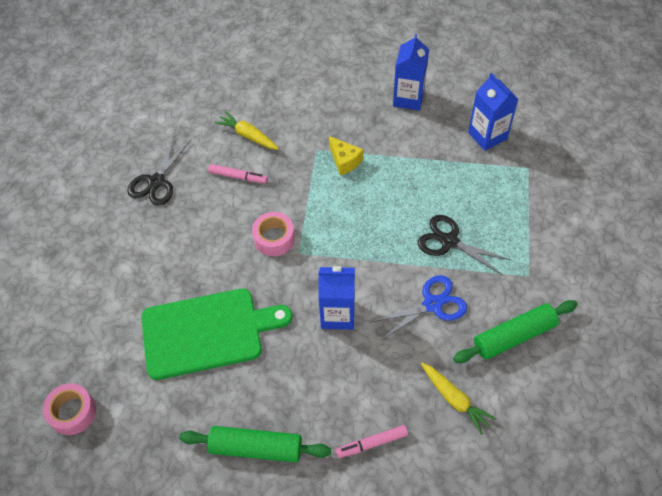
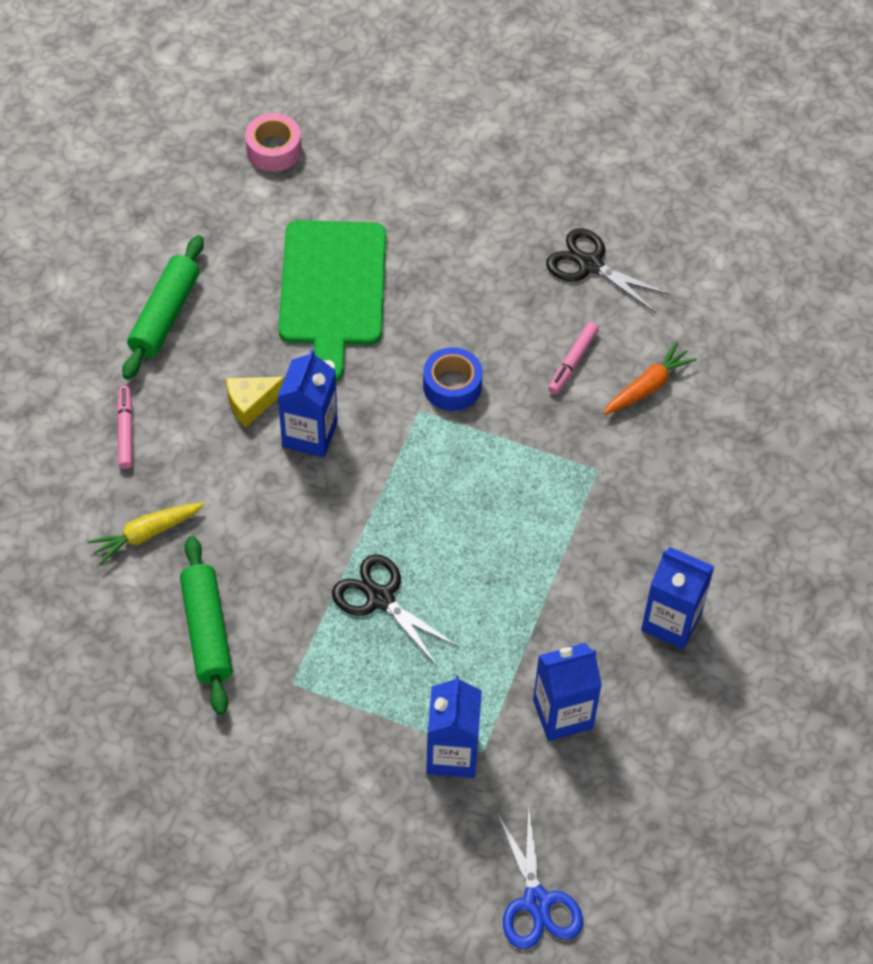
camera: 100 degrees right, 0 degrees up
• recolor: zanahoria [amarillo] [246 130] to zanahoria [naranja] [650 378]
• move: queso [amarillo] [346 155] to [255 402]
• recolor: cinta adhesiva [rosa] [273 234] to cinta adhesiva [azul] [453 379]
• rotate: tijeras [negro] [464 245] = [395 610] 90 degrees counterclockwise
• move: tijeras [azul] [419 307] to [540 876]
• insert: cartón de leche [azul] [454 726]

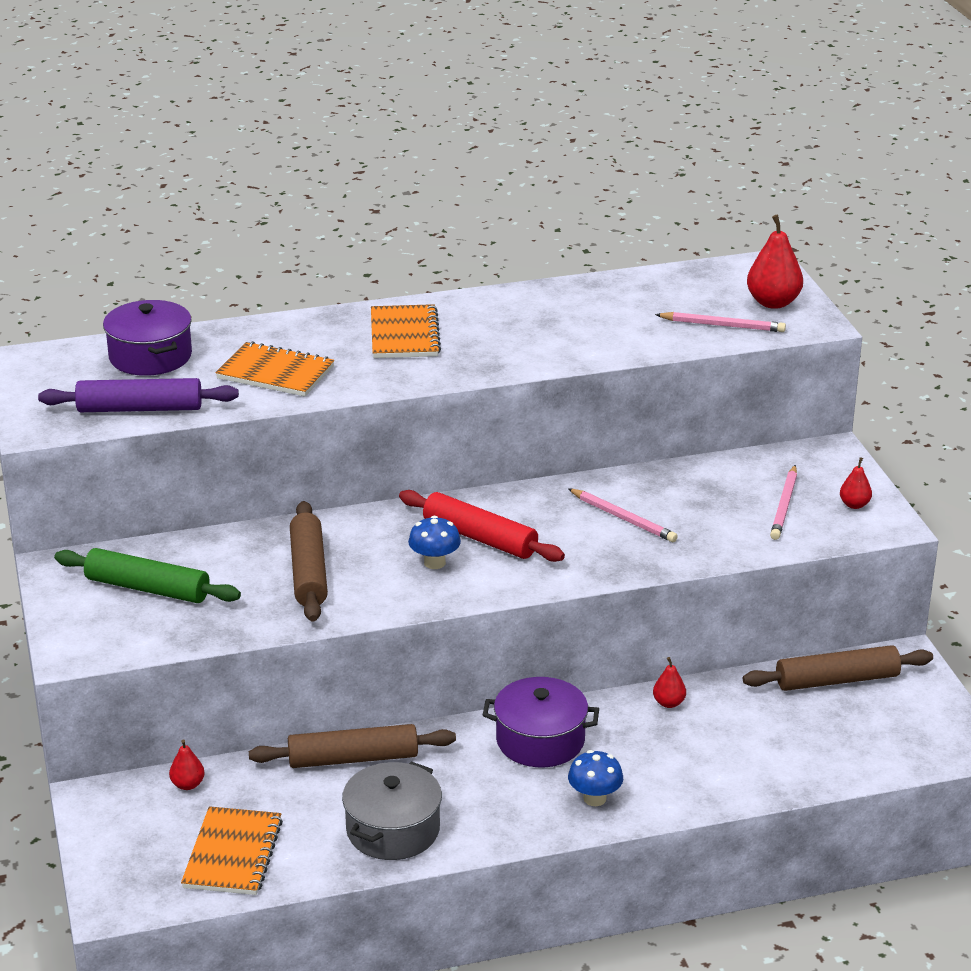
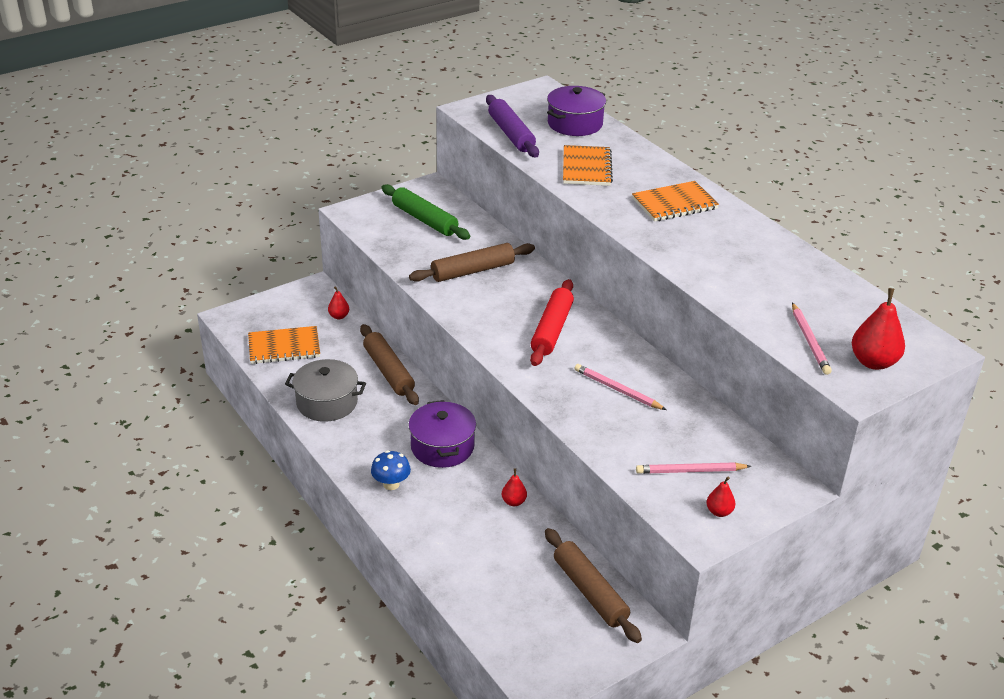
camera: 70 degrees right, 5 degrees up
• rotate: lápiz [rosa] [623 515] = [620 387] 105 degrees clockwise
• delete: seta [azul] [434 542]
• rotate: rodillo [verde] [147 575] = [425 212] 45 degrees counterclockwise

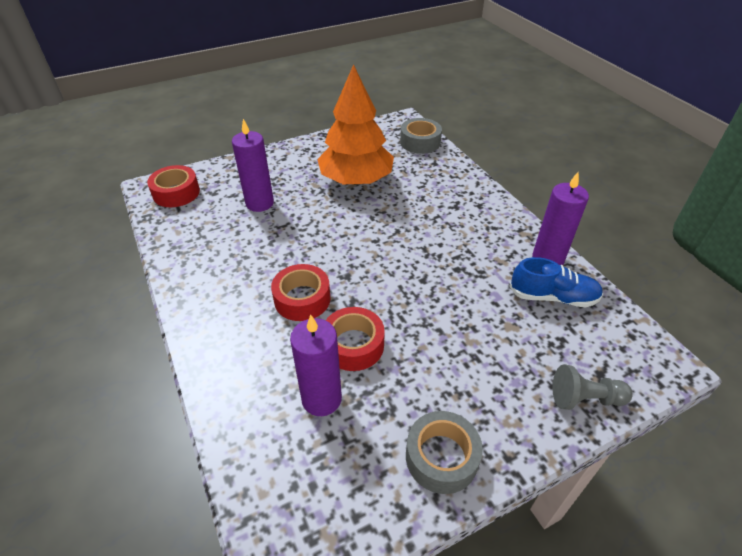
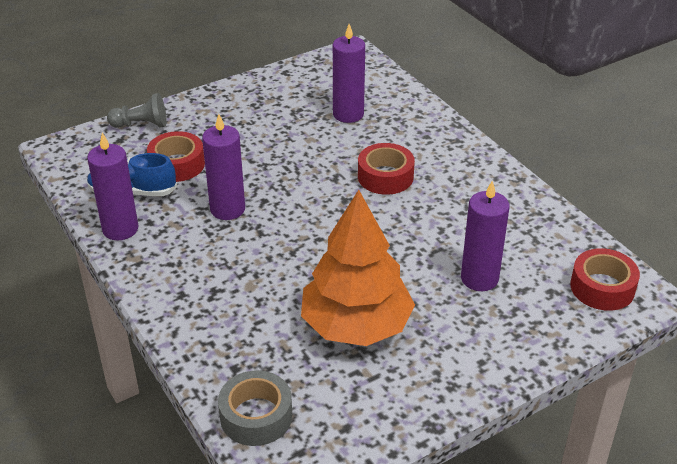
camera: 175 degrees right, 5 degrees down
• move: cinta adhesiva [rojo] [355 339] to [176 156]
• delete: cinta adhesiva [gris] [444 452]
• insert: vela [morado] [223 167]

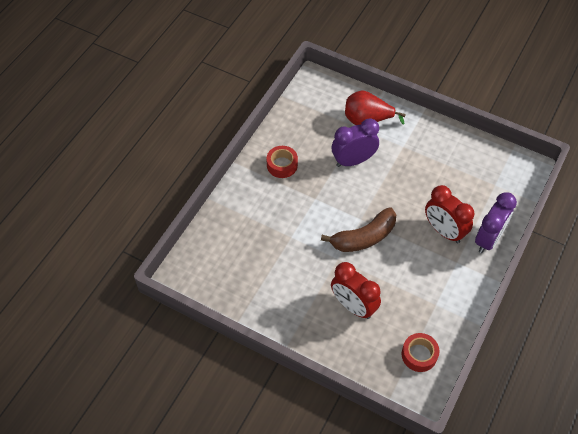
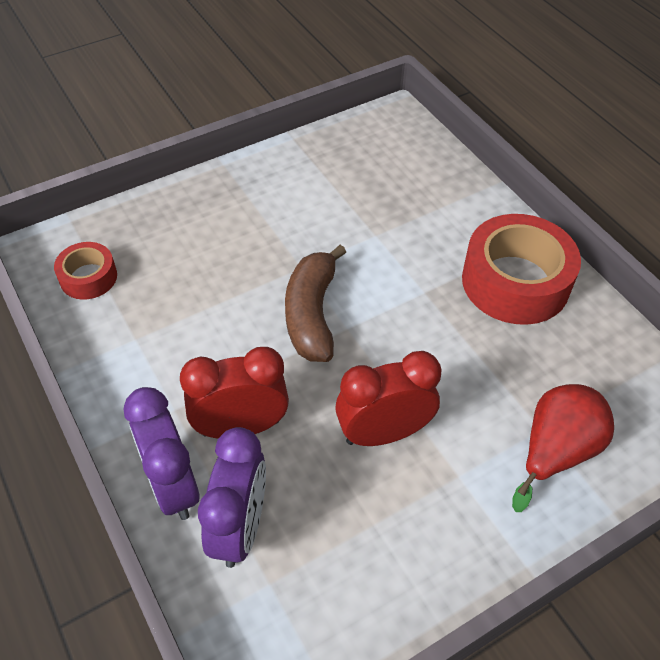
camera: 120 degrees right, 5 degrees down
• move: despertador [morado] [355 142] to [232 497]
• resize: cinta adhesiva [rojo] [282 162] = [521 269] x1.91
• move: despertador [rojo] [356 290] to [388 398]

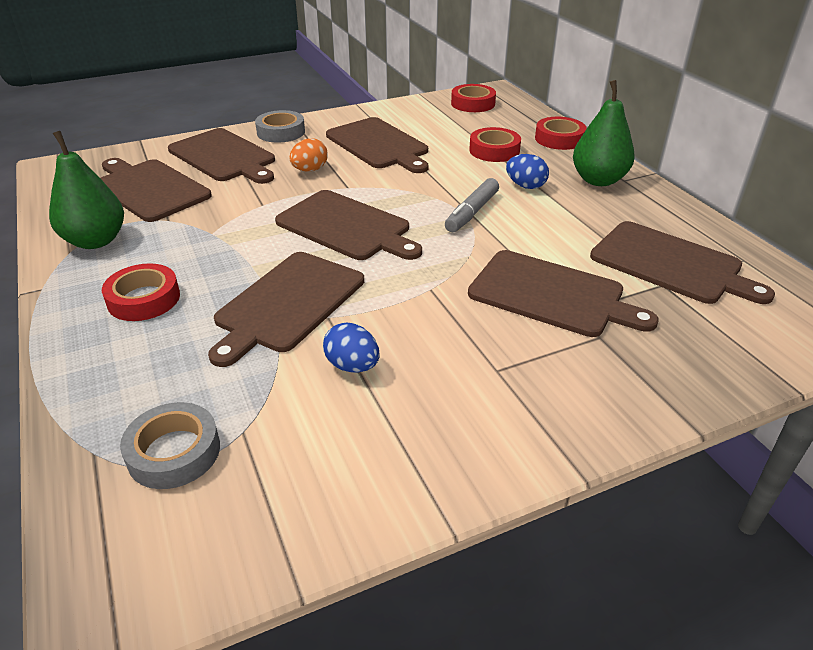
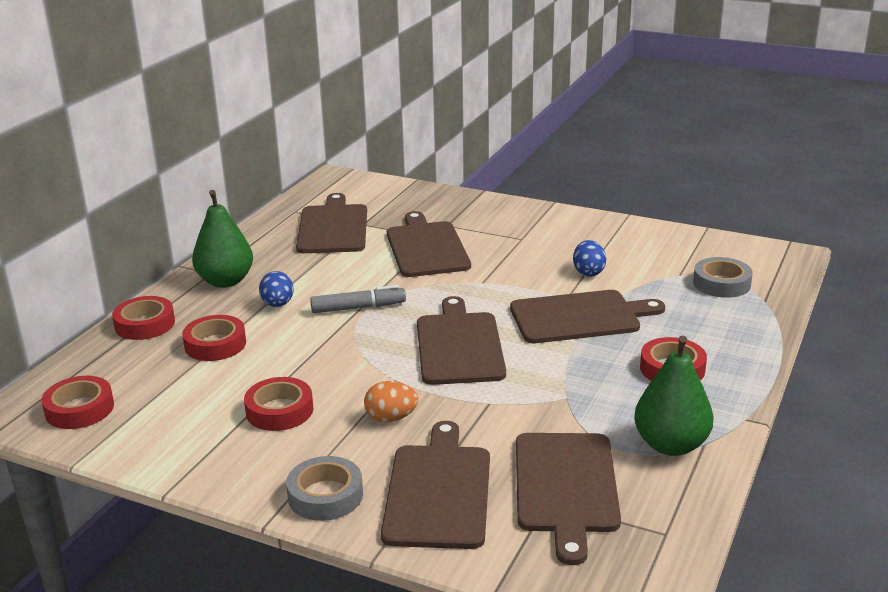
camera: 130 degrees left, 10 degrees down
• replace: tabla de cortar [marrón] [377 145] to cinta adhesiva [rojo] [278 404]

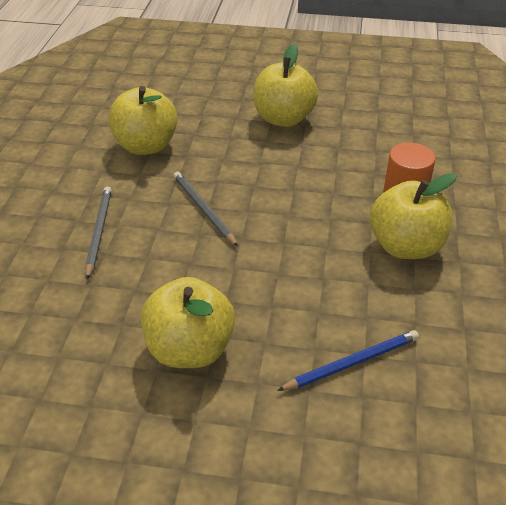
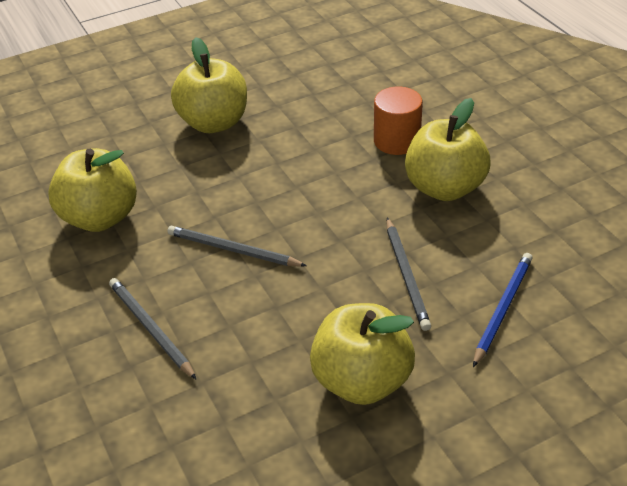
camera: 35 degrees left, 0 degrees up
• insert: lápiz [gris] [408 274]

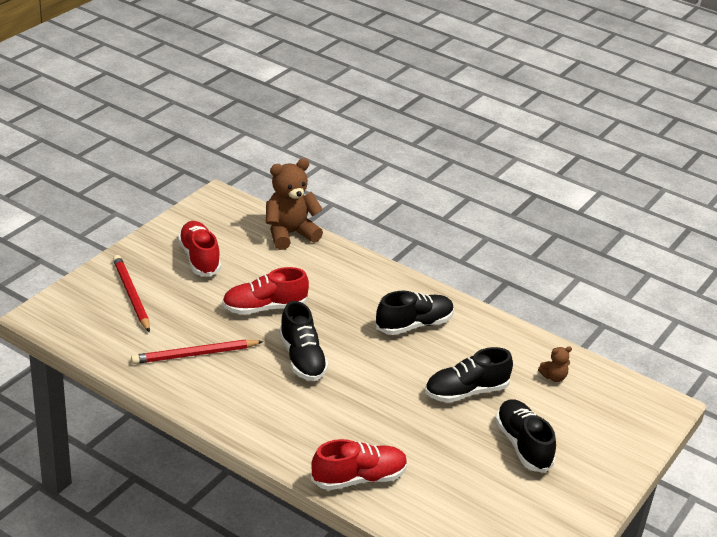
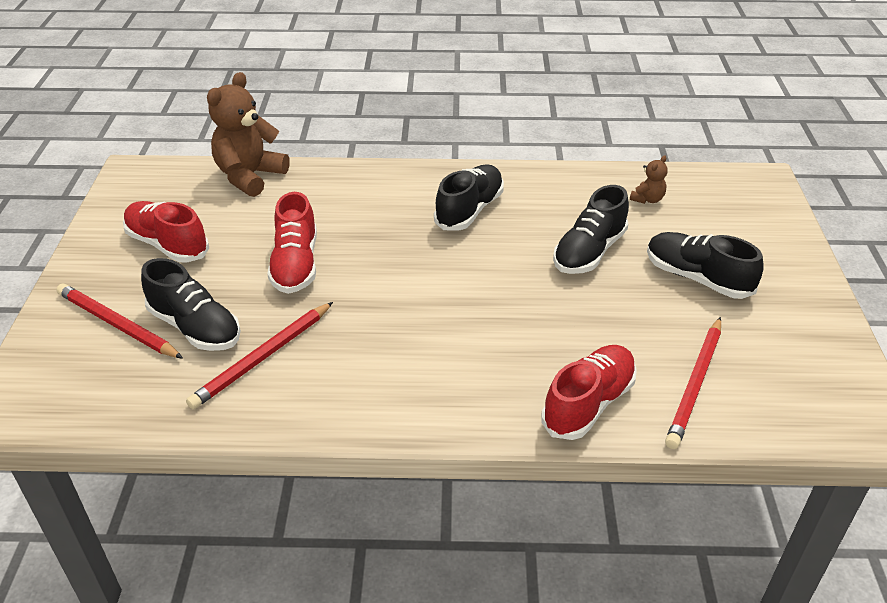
camera: 30 degrees left, 5 degrees up
• rotate: zapato [rojo] [265 290] = [292 243] 45 degrees counterclockwise
• move: zapato [negro] [303 341] to [191 304]
• insert: lápiz [rojo] [693 383]

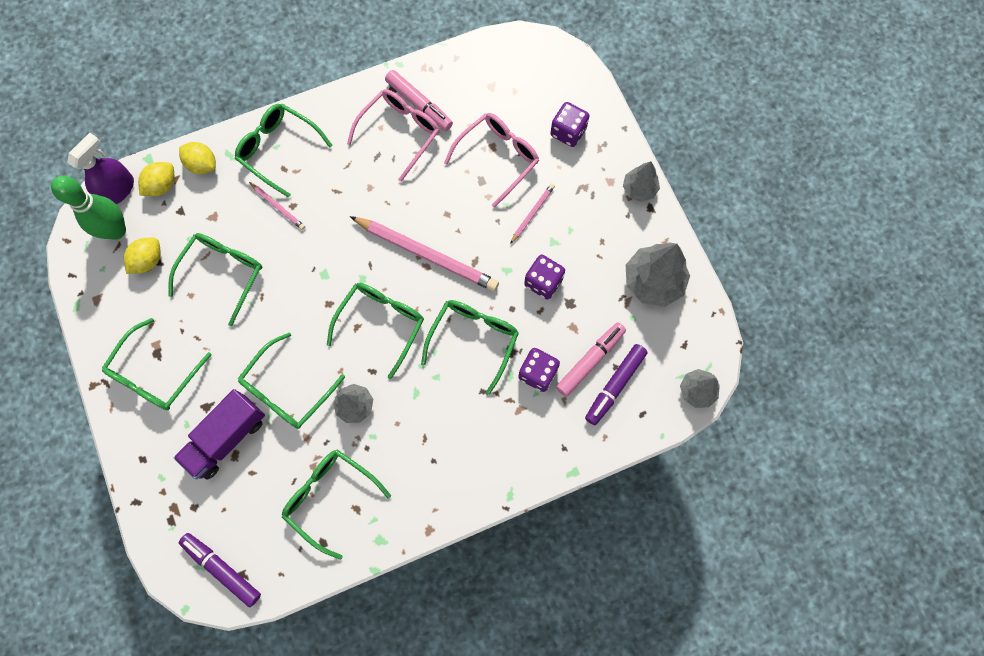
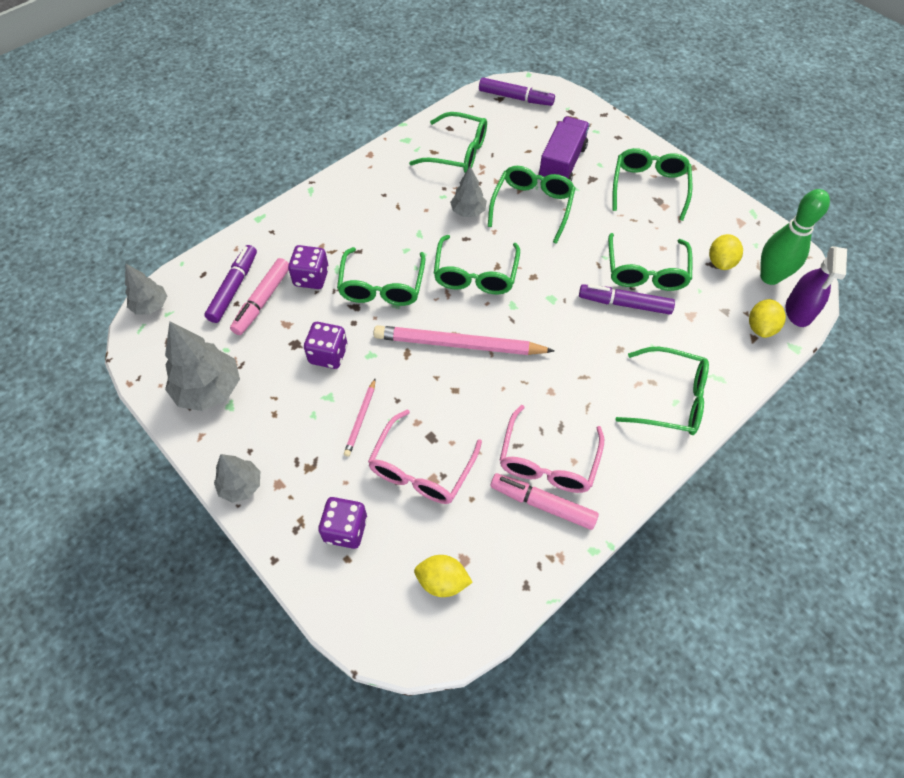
camera: 160 degrees right, 15 degrees down
• move: limón [amarillo] [197 158] to [443 576]
• delete: lápiz [rosa] [277 206]
• insert: rotulador [morado] [627 299]

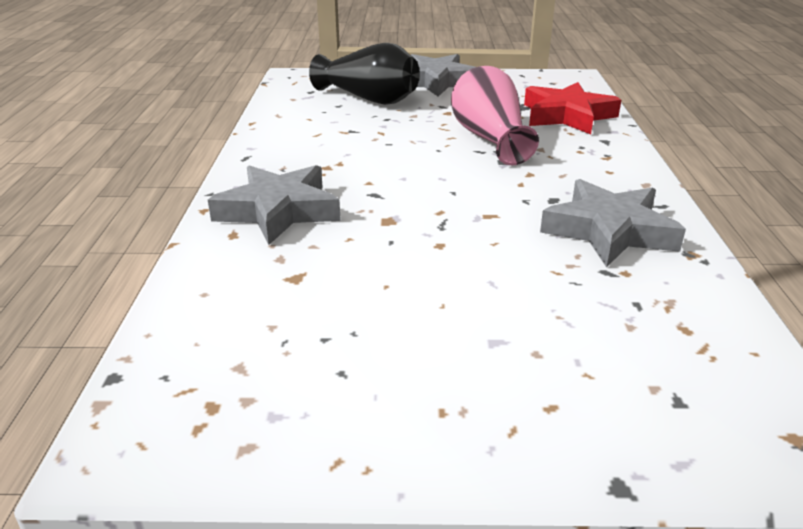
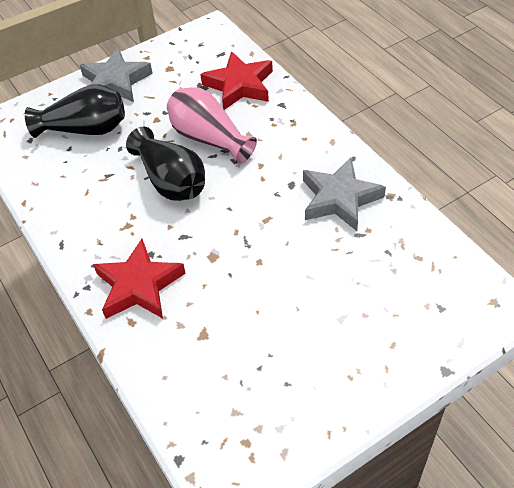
camera: 30 degrees left, 20 degrees up
• recolor: estrella [gris] [274 205] to estrella [rojo] [139 279]
• insert: florero [negro] [165 164]

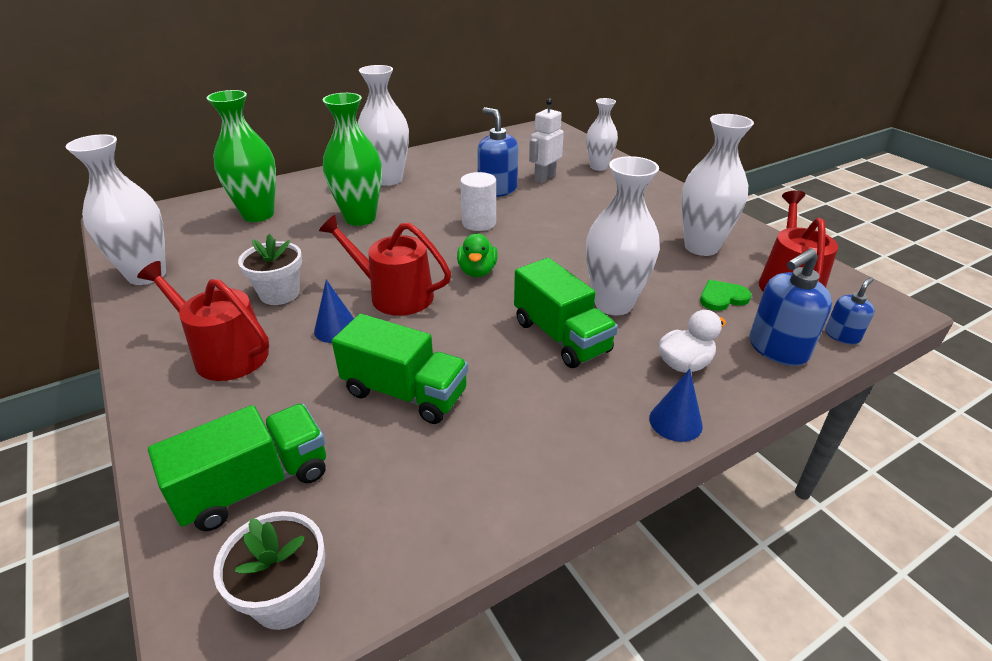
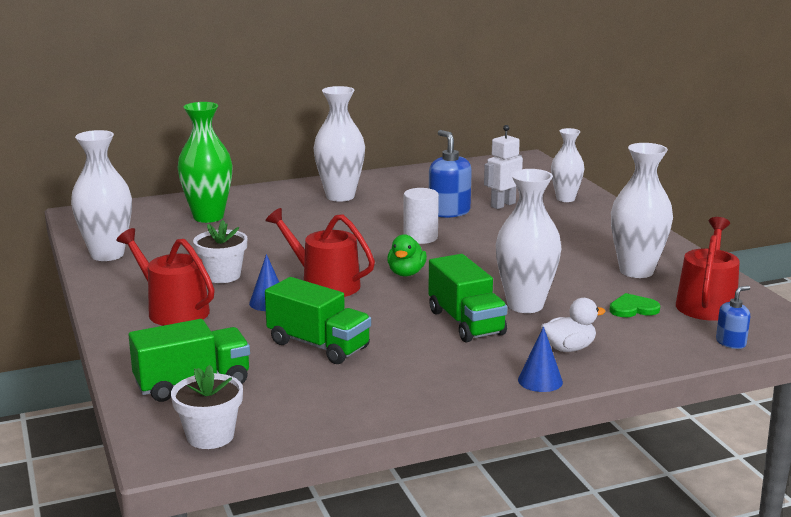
camera: 10 degrees right, 15 degrees down
• delete: florero [verde] [352 159]
• delete: dispensador de jabón [azul] [791 307]

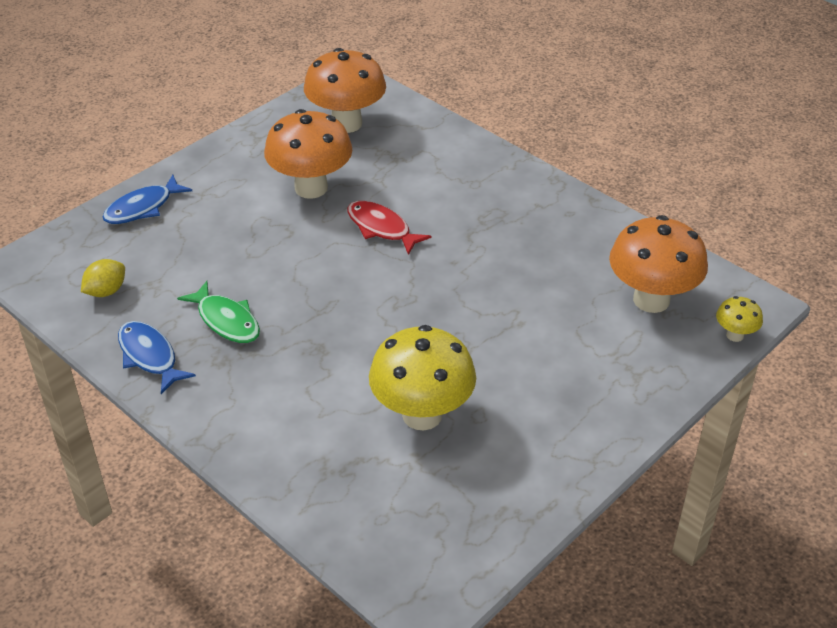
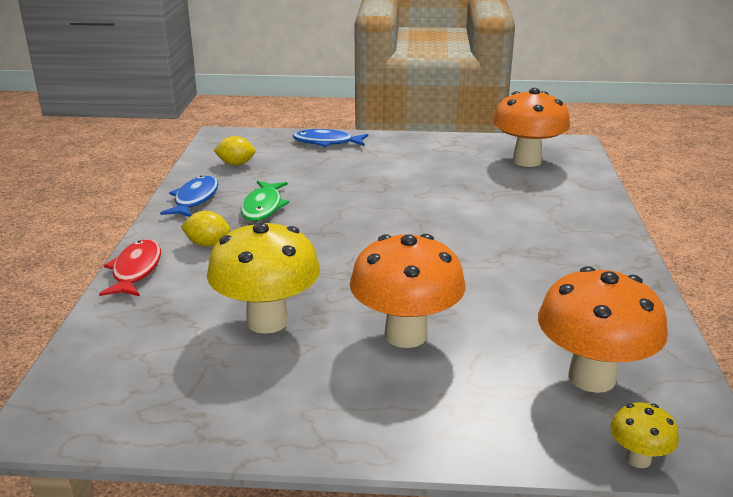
camera: 50 degrees right, 15 degrees down
• move: seta [naranja] [308 154] to [408 291]
• move: pez [rojo] [389 228] to [130 267]
• insert: limón [amarillo] [206 229]

